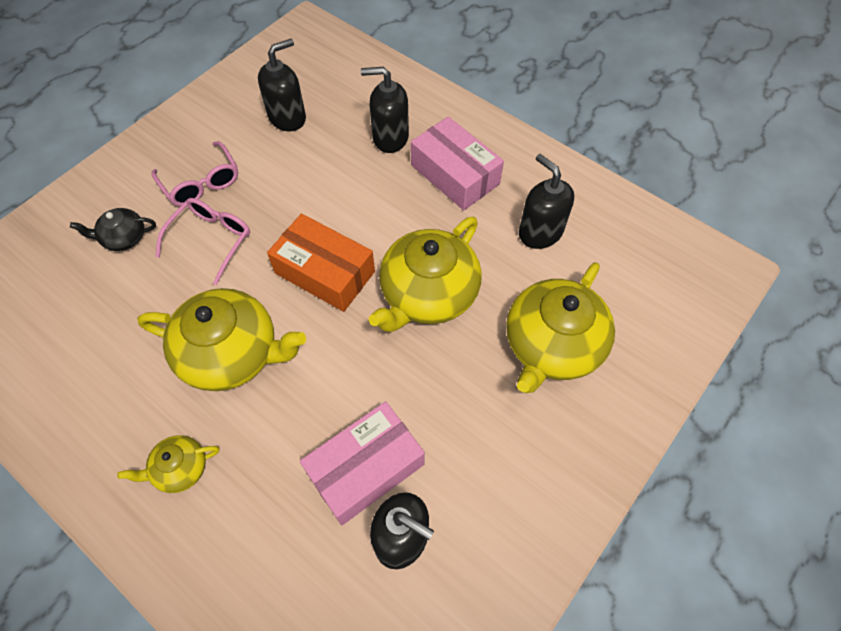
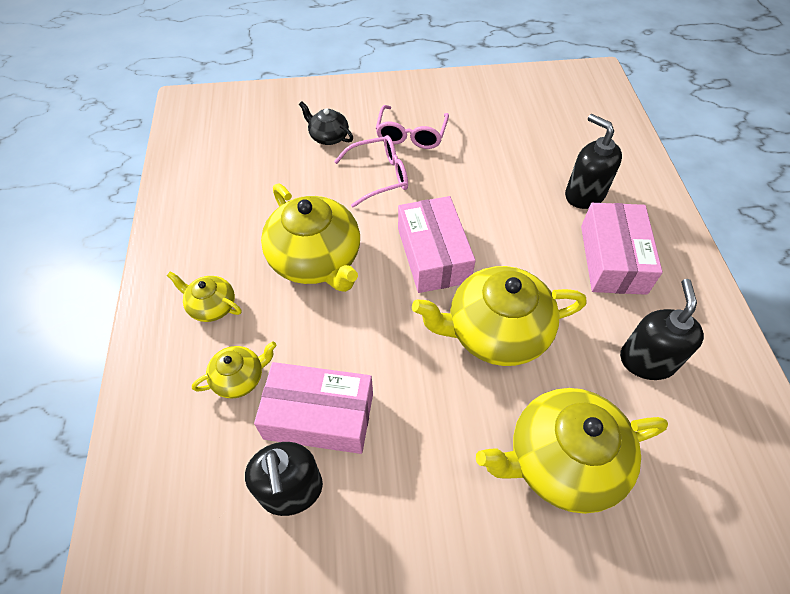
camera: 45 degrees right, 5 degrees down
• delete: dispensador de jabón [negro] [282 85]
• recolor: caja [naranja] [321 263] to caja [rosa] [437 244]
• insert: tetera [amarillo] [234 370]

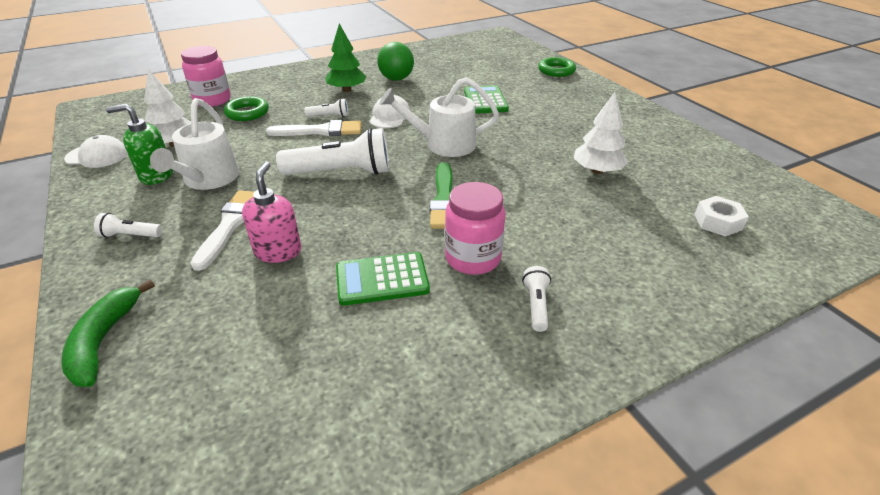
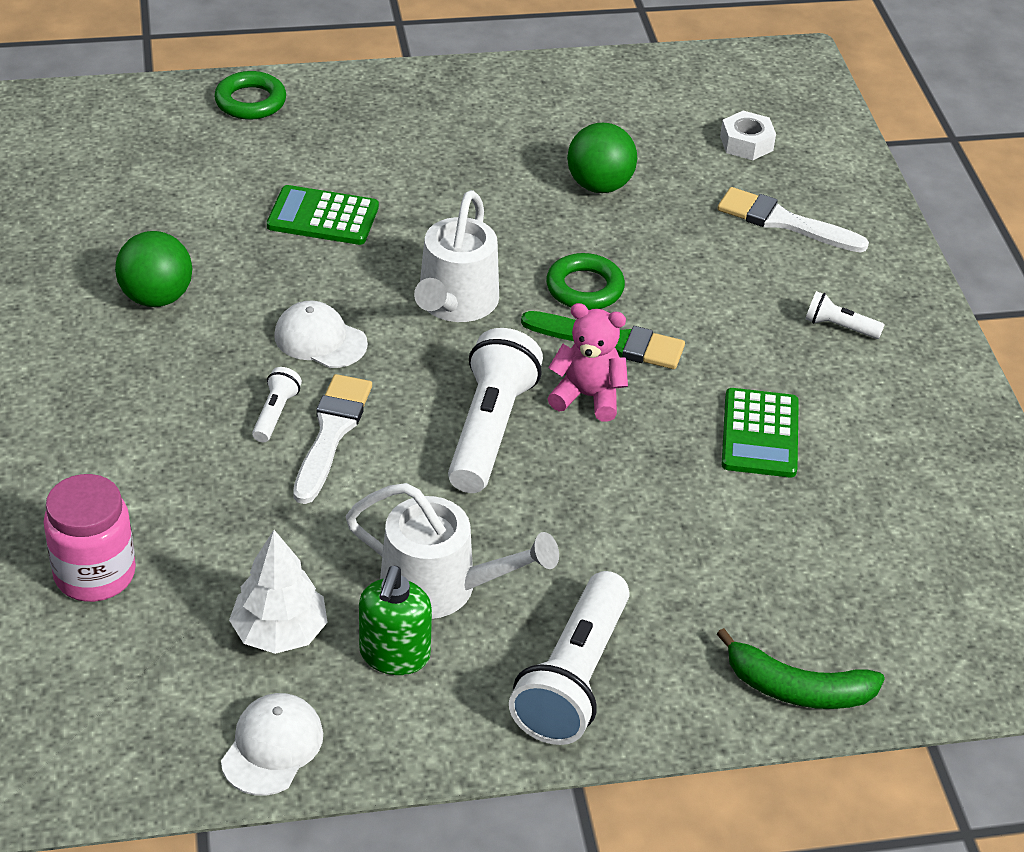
camera: 75 degrees left, 5 degrees up
• delete: árbol [verde] [345 57]
• replace: árbol [blanco] [601 133] to pelota [verde] [602 158]
• move: anillo [verde] [246 108] to [585 281]
• delete: dispensador de jabón [rosa] [271 212]
• delete: tarro [rosa] [475 228]
• move: pincel [blanco] [222 230] to [793 220]
• resize: lámpara de mano [blanco] [128 225] = [569 658] x2.16
• insert: osito [rosa] [588 362]

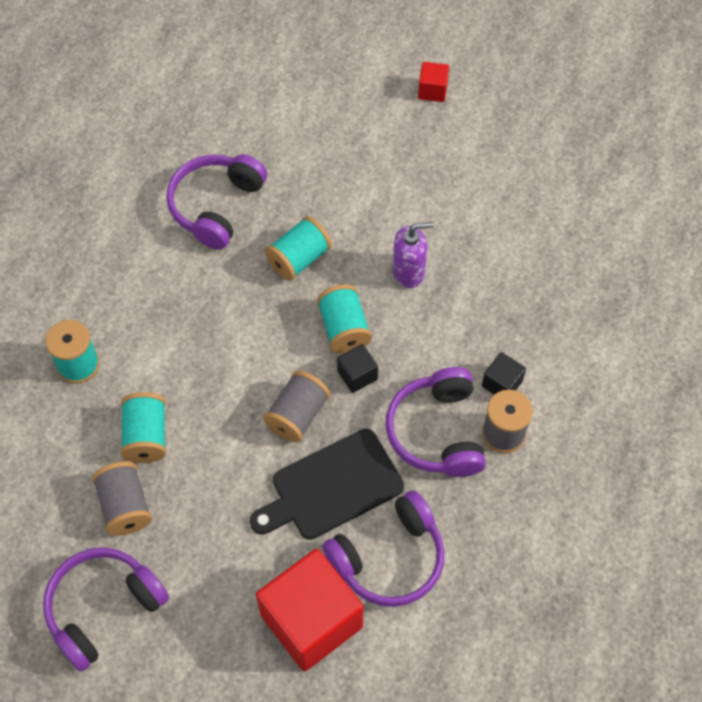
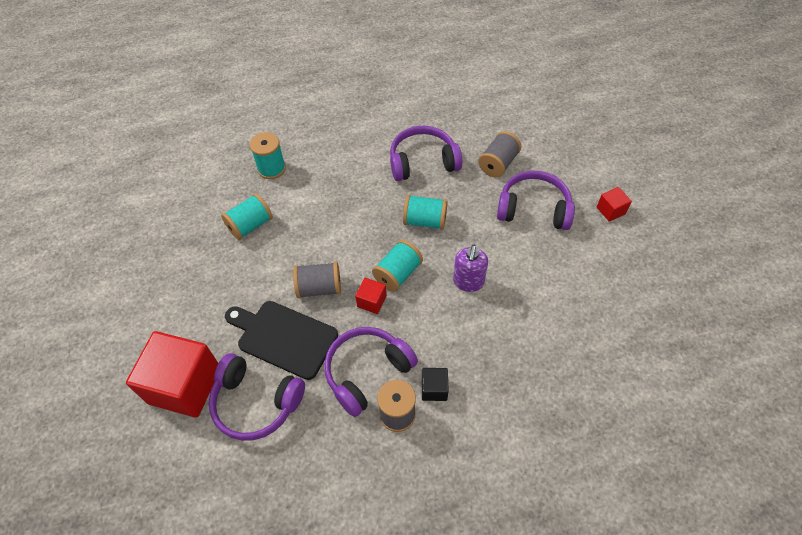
camera: 55 degrees right, 5 degrees down
• rotate: dispensador de jabón [morado] [413 255] = [470 268] 60 degrees clockwise
• recolor: cubo [negro] [357 368] to cubo [rojo] [371 296]
• move: carrete [gris] [122 498] to [499 154]
• move: auriculares [morado] [106 609] to [536 200]

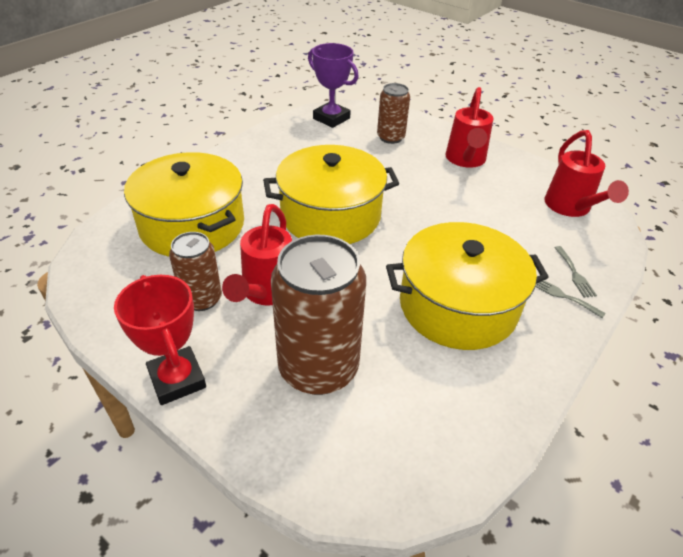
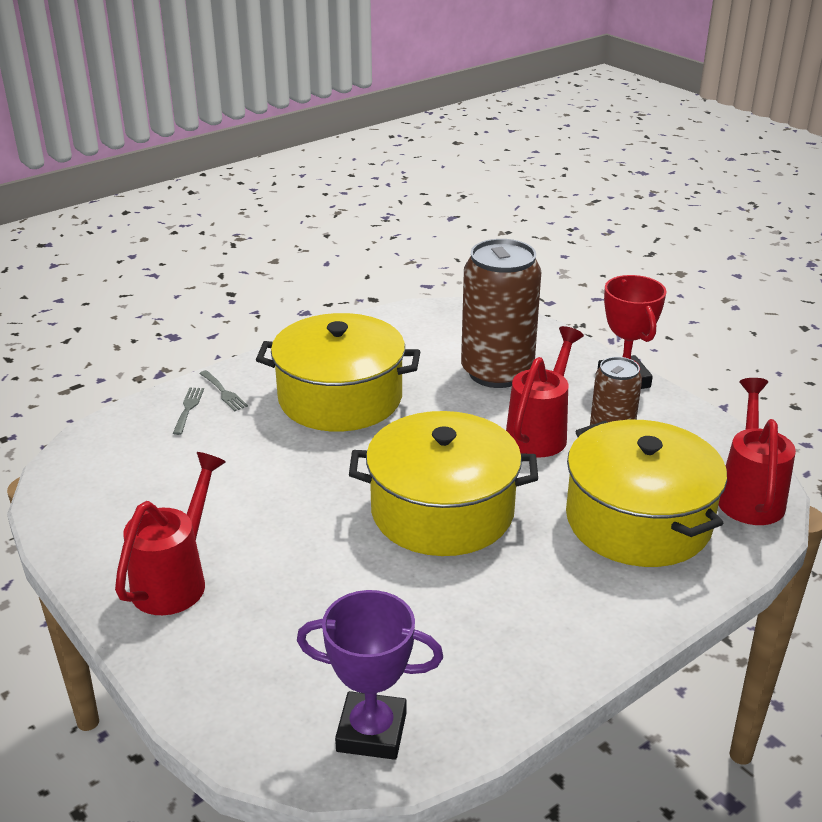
camera: 165 degrees left, 10 degrees down
• rotate: trofeo [morado] [333 85] = [370 675] 45 degrees counterclockwise
• delete: lata [marrón] [393 113]
• move: regadera [rojo] [587 173] to [757 451]

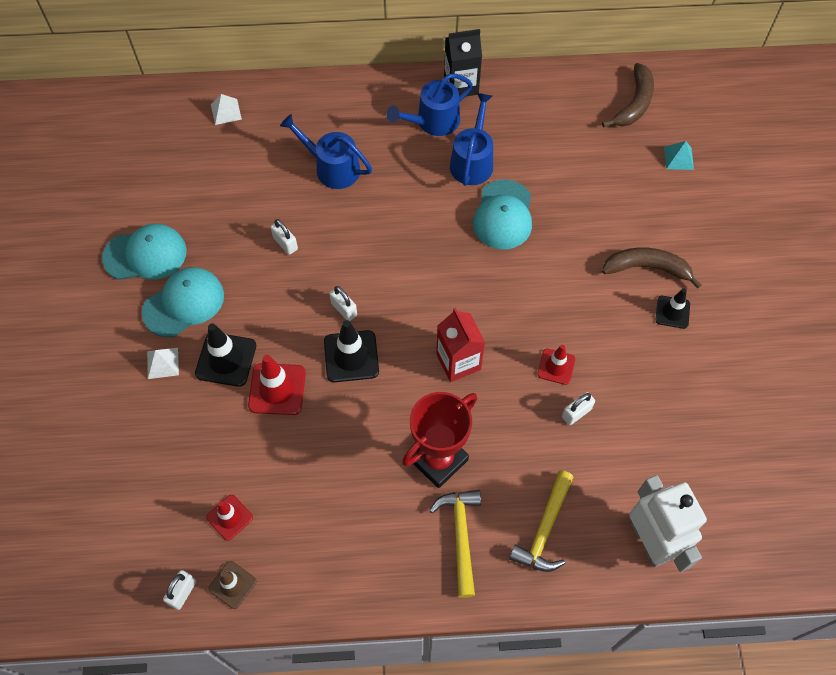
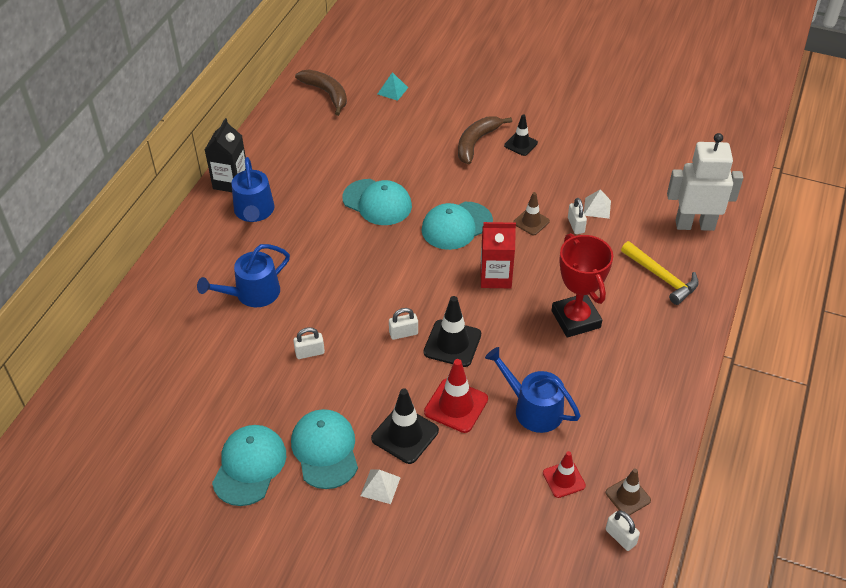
camera: 65 degrees left, 15 degrees down
• move: regadera [azul] [471 139] to [532 390]
• move: pirámide [blanco] [226 109] to [597 204]
• recolor: cono de tráfico [rojo] [556 365] to cono de tráfico [marrón] [531 213]
• delete: martillo [amarillo] [455 544]
• insert: gorra [turquesa] [457 226]

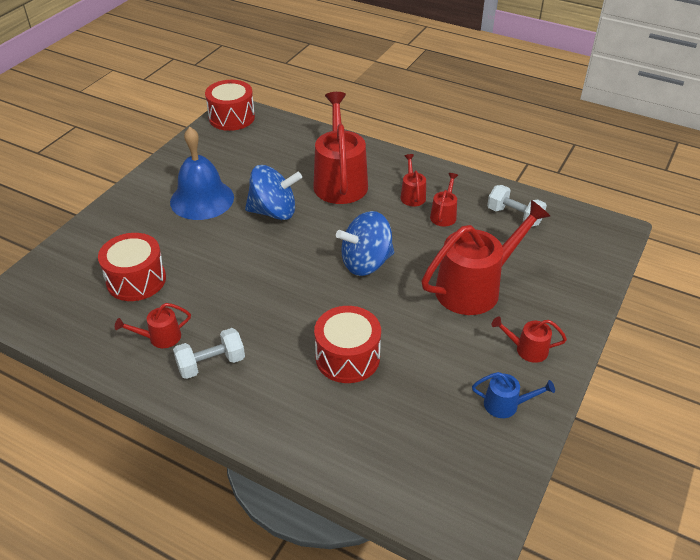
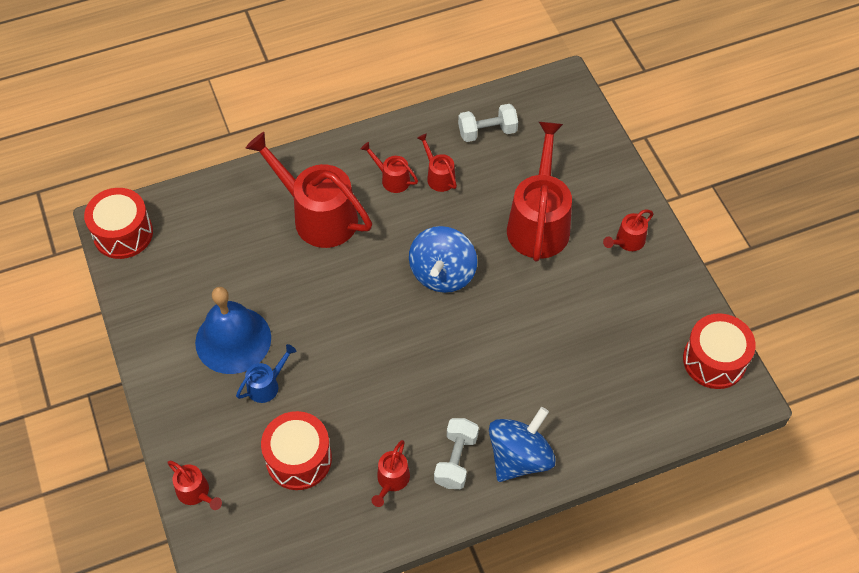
camera: 50 degrees left, 15 degrees up
• move: peonza [azul] [273 192] to [522 444]
• move: tambor [rojo] [347 344] to [719 351]
• move: regadera [azul] [513 395] to [266 373]
• insert: regadera [rojo] [194 485]

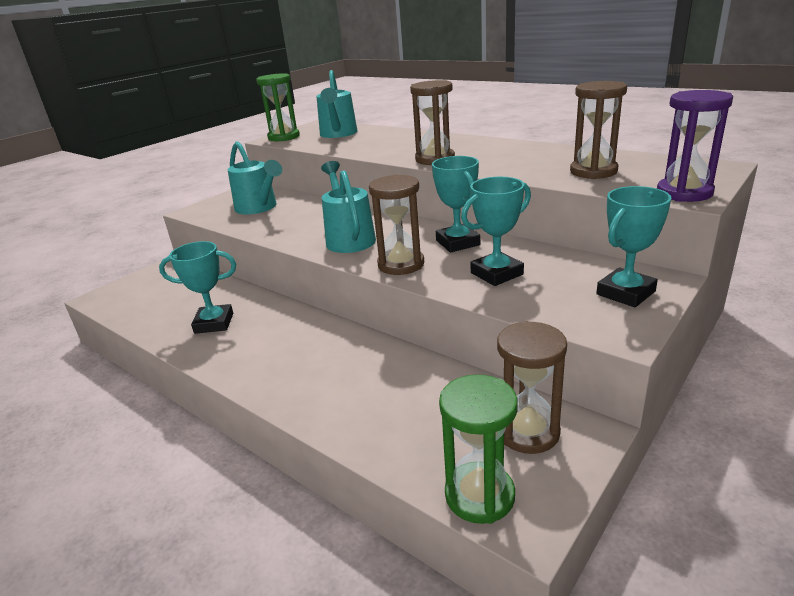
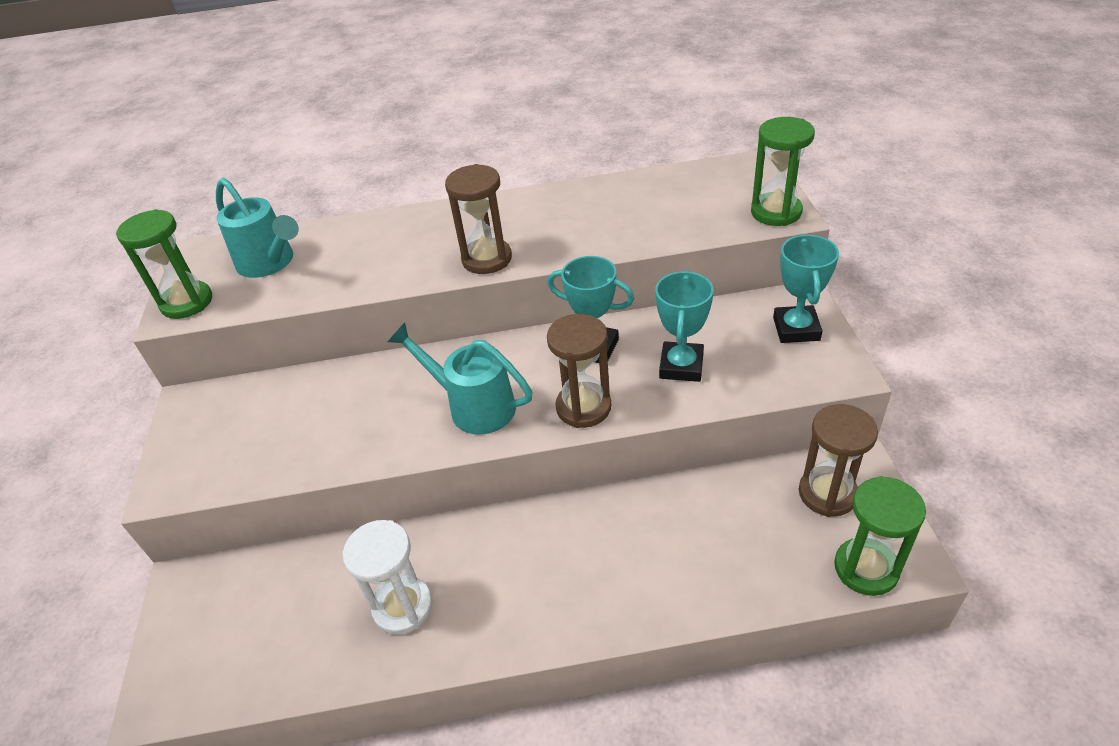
camera: 45 degrees left, 15 degrees up
• delete: reloj de arena [marrón] [598 130]
• recolor: reloj de arena [morado] [695 146] to reloj de arena [verde] [783 171]
• delete: regadera [turquesa] [255 178]
• replace: trofeo [turquesa] [197 287] to reloj de arena [blanco] [387 577]

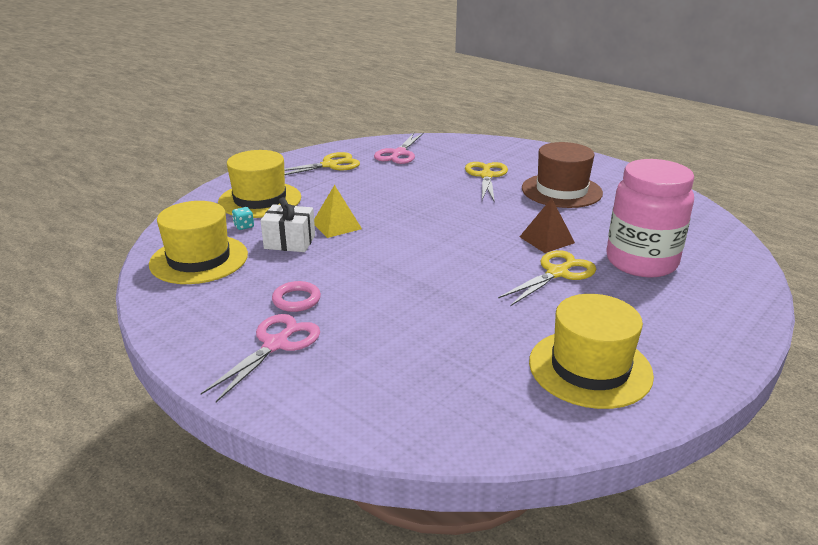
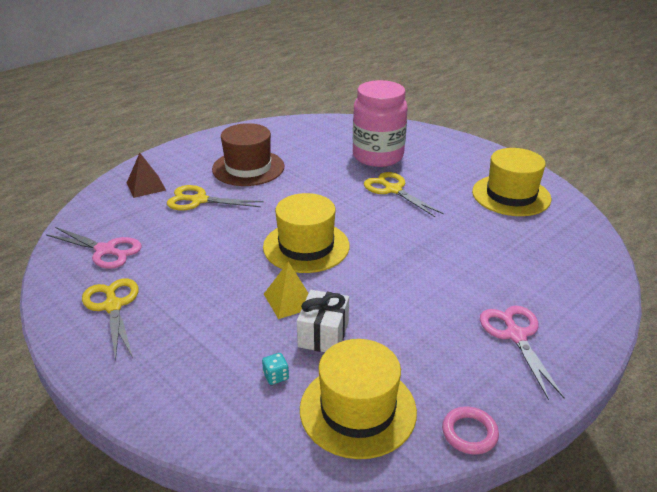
camera: 85 degrees left, 5 degrees up
• move: sombrero [amarillo] [259 184] to [306 233]
• move: pirámide [marrón] [547 225] to [146 175]
• move: anillo [rosa] [296 296] to [470 430]
• rotate: tijeras [rosa] [260 358] = [522 352] 45 degrees clockwise

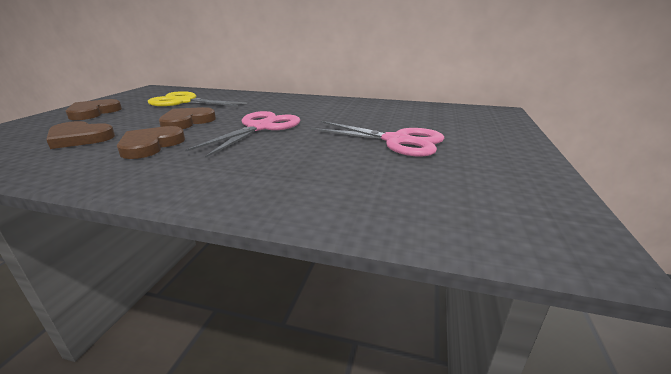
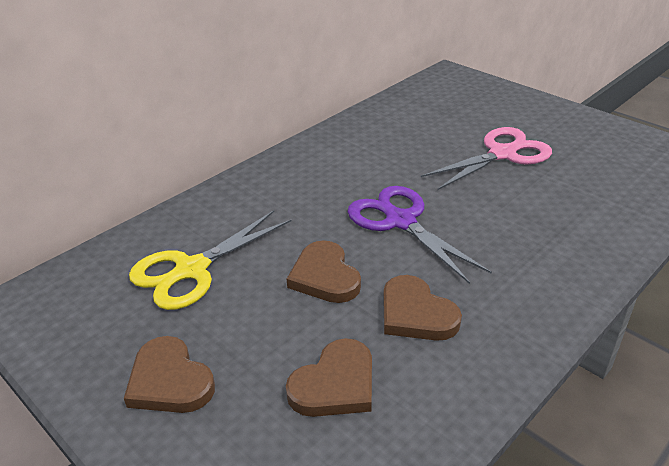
camera: 60 degrees left, 10 degrees up
• recolor: tijeras [rosa] [242 134] to tijeras [morado] [420 235]

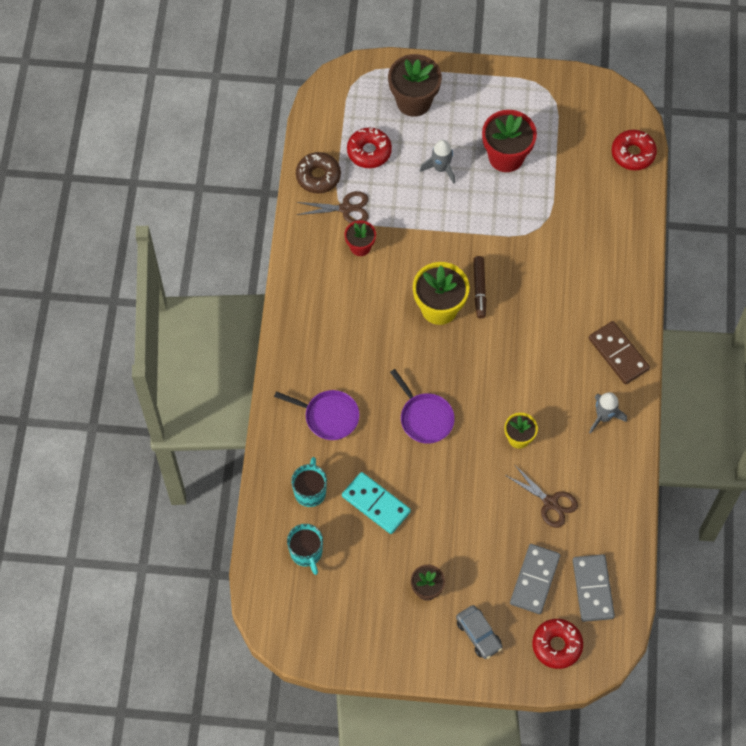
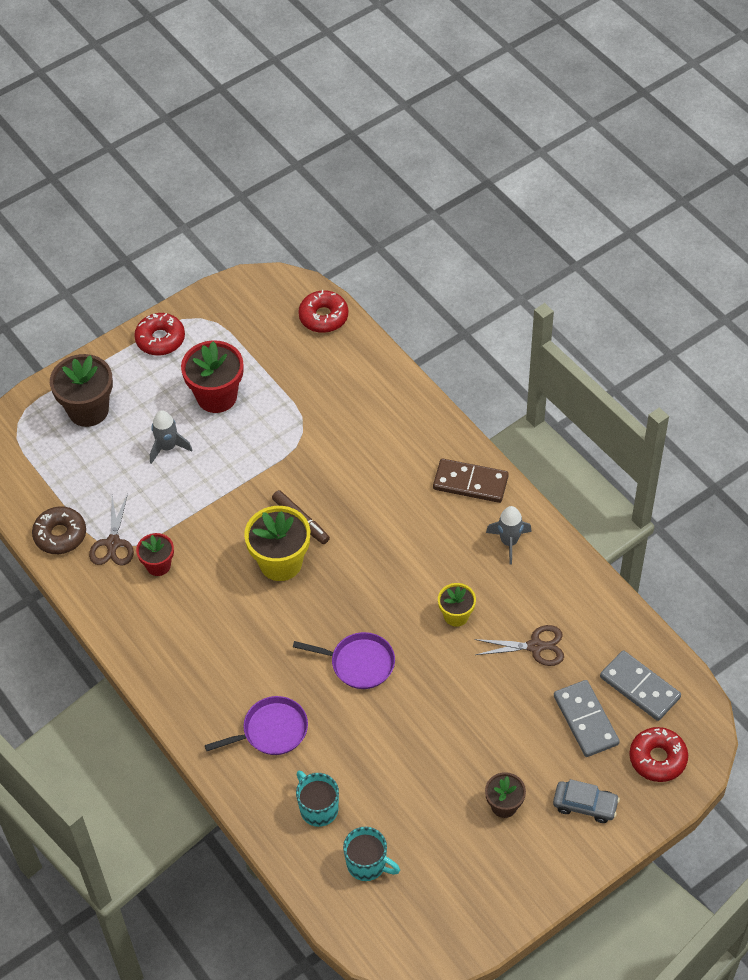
camera: 40 degrees left, 10 degrees down
• move: rosquilla [rojo] [369 148] to [159 334]
• rotate: tijeras [marrón] [333 207] = [111 529] 135 degrees clockwise
• delete: ficha de dominó [turquesa] [376 503]

